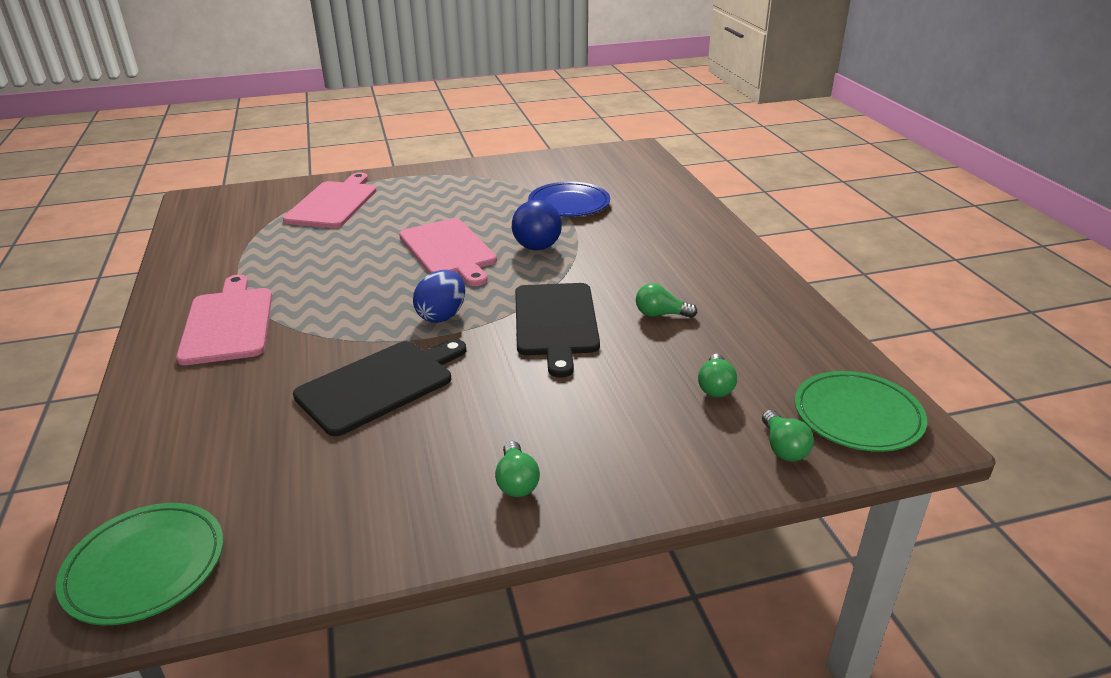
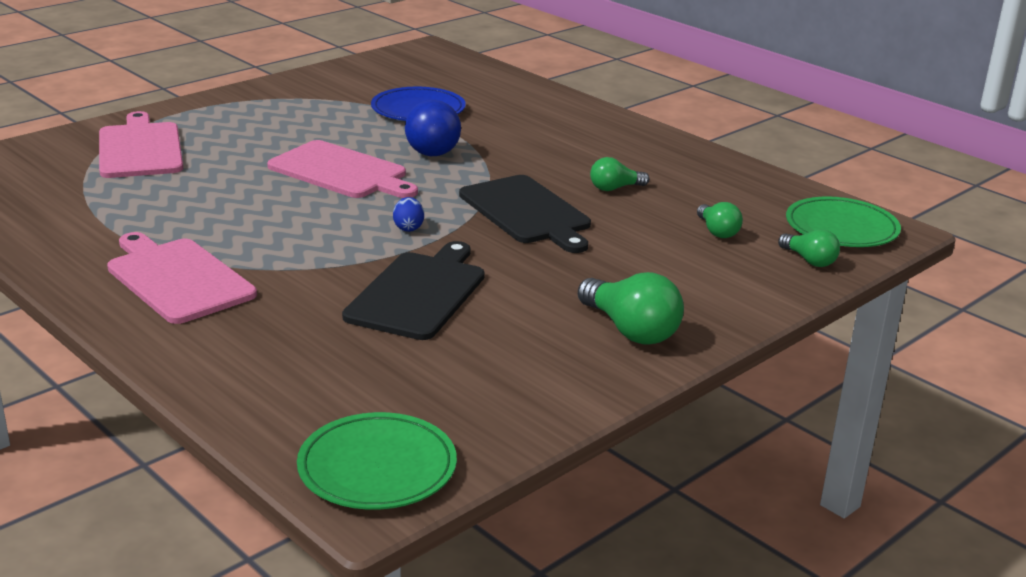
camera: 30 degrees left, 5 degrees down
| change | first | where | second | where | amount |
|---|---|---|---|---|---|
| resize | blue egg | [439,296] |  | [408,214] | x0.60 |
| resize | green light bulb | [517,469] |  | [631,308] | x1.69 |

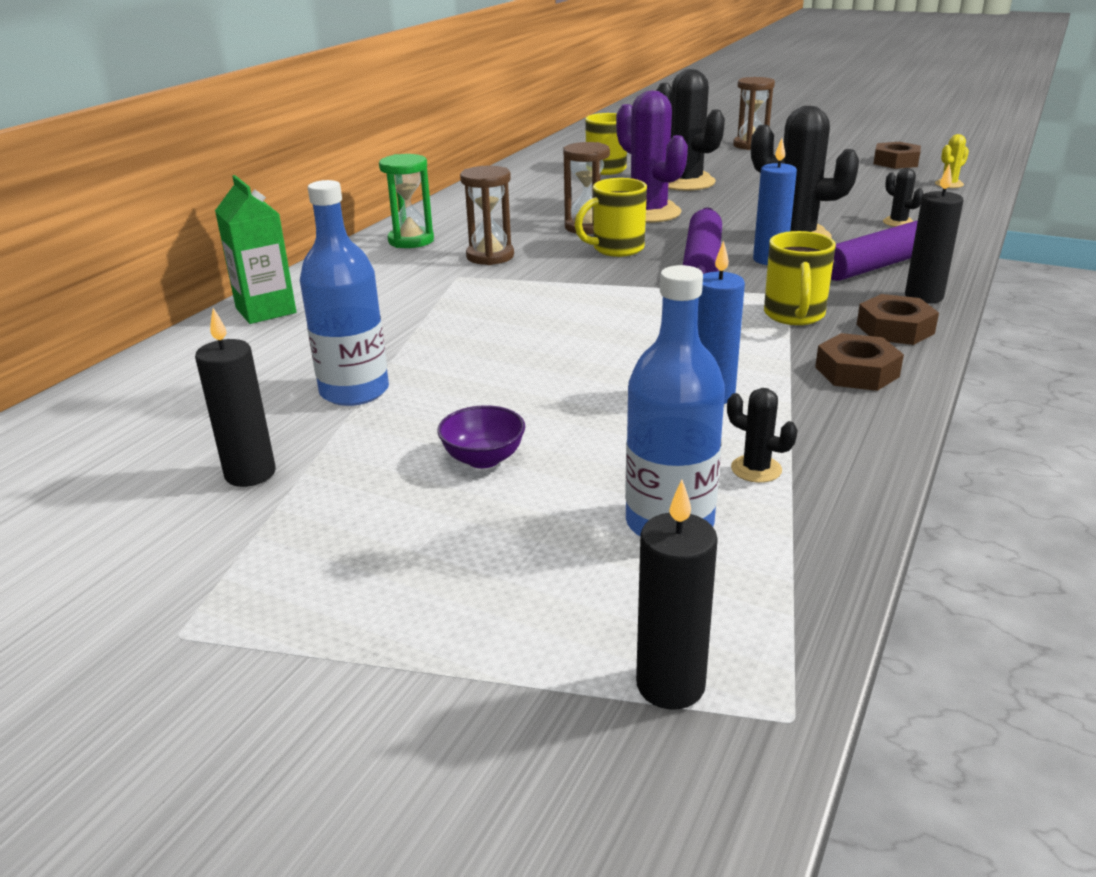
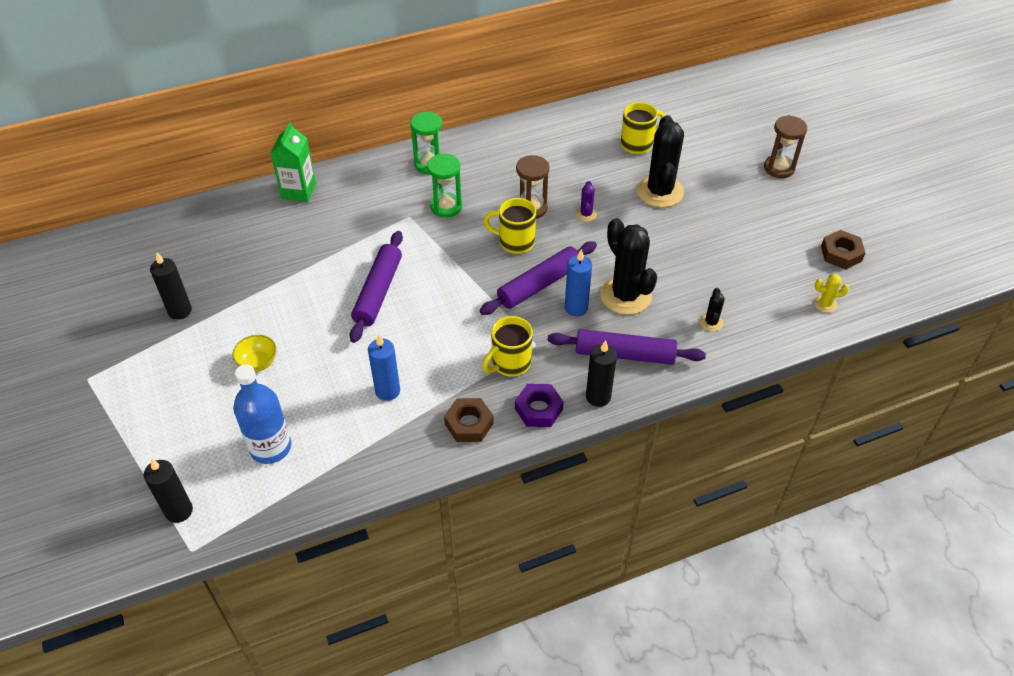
camera: 40 degrees right, 20 degrees up
| change | first | where | second | where | amount |
|---|---|---|---|---|---|
| delete | blue bottle | [344,293] |  |  |  |
| recolor | purple bowl | [481,436] | yellow bowl | [254,353] |  |
| recolor | brown hourglass | [487,215] | green hourglass | [444,186] |  |
| resize | purple cactus | [652,157] |  | [586,201] | x0.44 |
| delete | black cactus | [762,435] |  |  |  |
| recolor | brown nut | [897,319] | purple nut | [539,405] |  |
| insert |  |  | purple rolling pin | [376,287] |  |

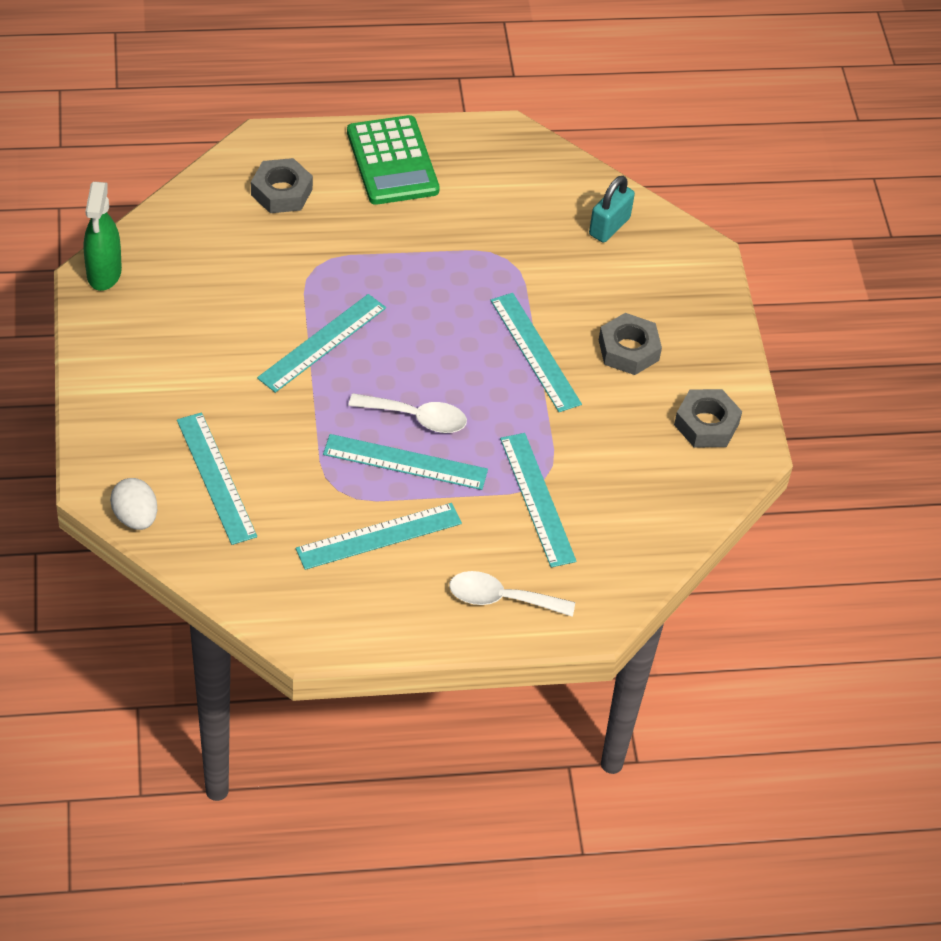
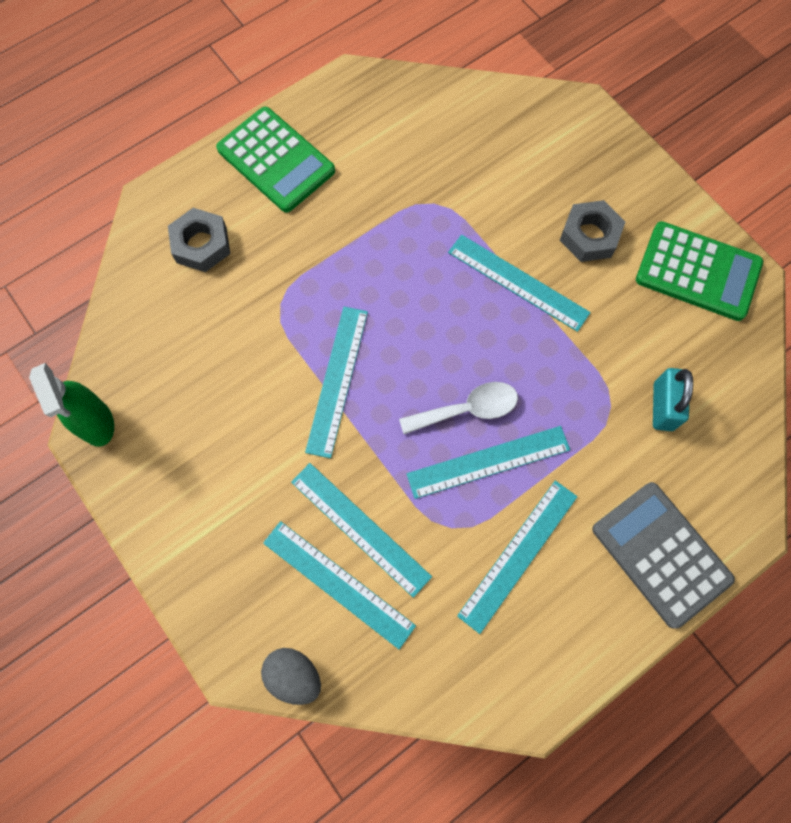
camera: 25 degrees left, 20 degrees up
| change | first | where | second | where | amount |
|---|---|---|---|---|---|
| recolor | white egg | [133,504] | grey egg | [291,676] |  |
| replace | white spoon | [512,594] | grey calculator | [663,555] |  |
| move | turquoise ruler | [538,500] |  | [361,530] |  |
| move | turquoise padlock | [612,209] |  | [673,399] |  |
| replace | grey nut | [708,418] | green calculator | [699,271] |  |

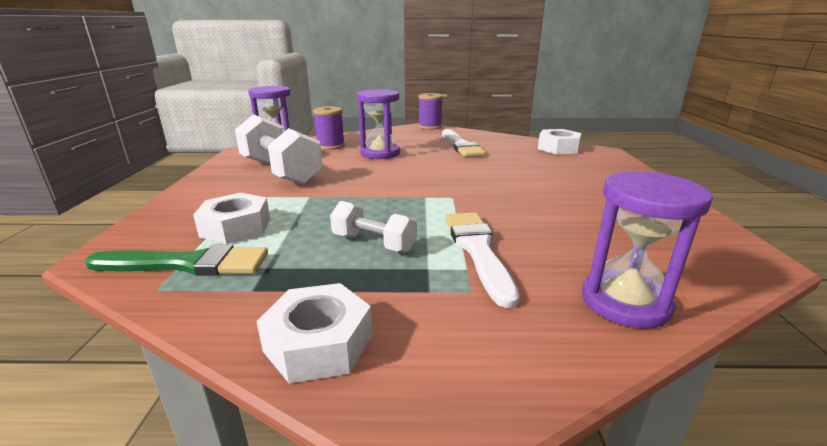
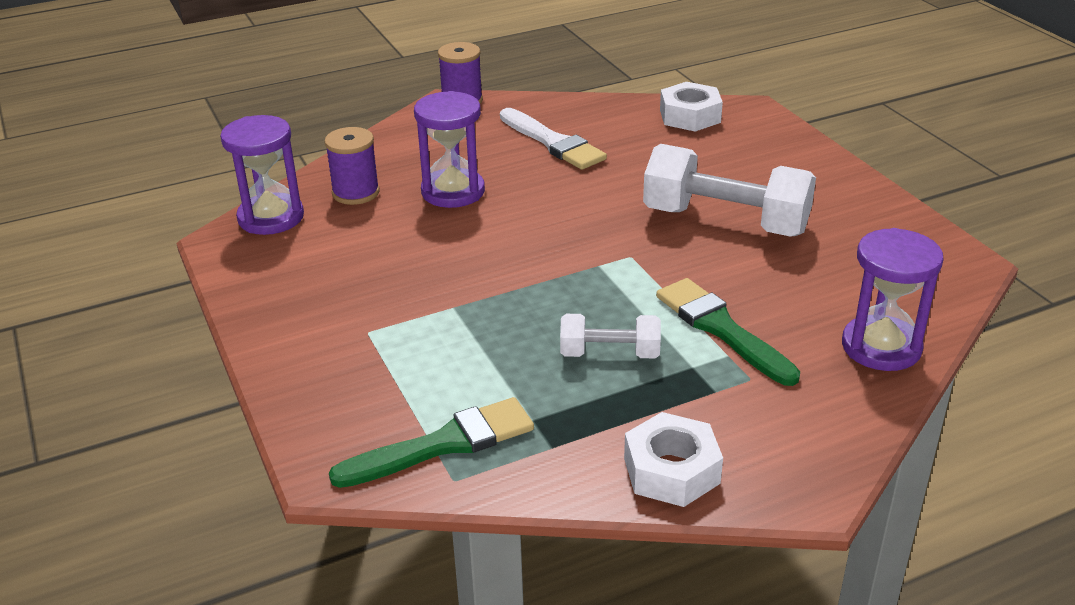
camera: 25 degrees left, 10 degrees up
| change | first | where | second | where | amount |
|---|---|---|---|---|---|
| delete | white nut | [231,218] |  |  |  |
| move | white dumbbell | [279,149] |  | [729,190] |  |
| recolor | white brush | [482,260] | green brush | [728,332] |  |

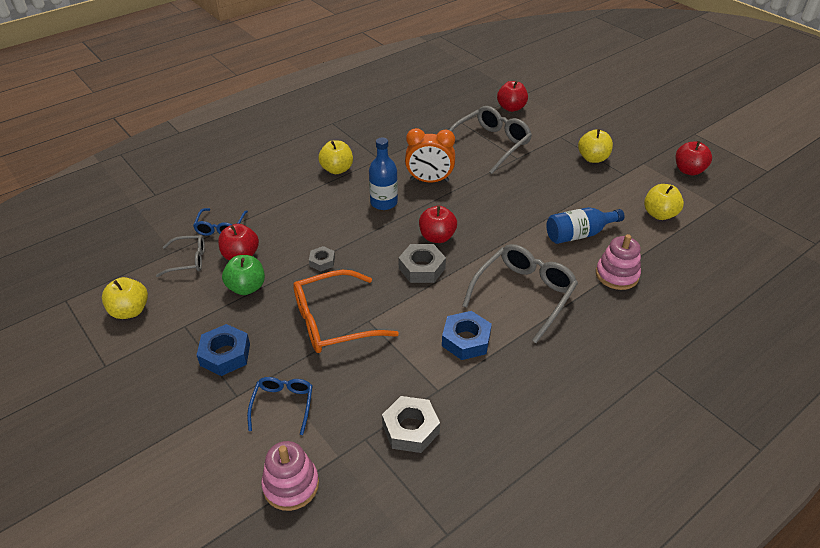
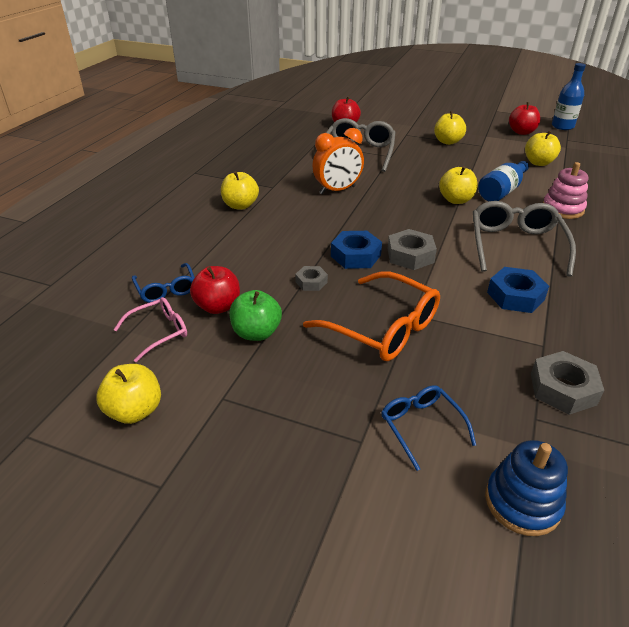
camera: 30 degrees left, 5 degrees down
| change | first | where | second | where | amount |
|---|---|---|---|---|---|
| recolor | grey glasses | [180,256] | pink glasses | [150,329] |  |
| move | blue nut | [223,350] |  | [356,250] |  |
| recolor | pink stacking toy | [290,476] | blue stacking toy | [526,488] |  |
| rotate | orange glasses | [346,311] |  | [371,316] | 90 degrees counterclockwise |
| move | blue bottle | [383,173] |  | [569,96] |  |
| delete | red apple | [438,224] |  |  |  |
| insert |  |  | yellow apple | [458,185] |  |

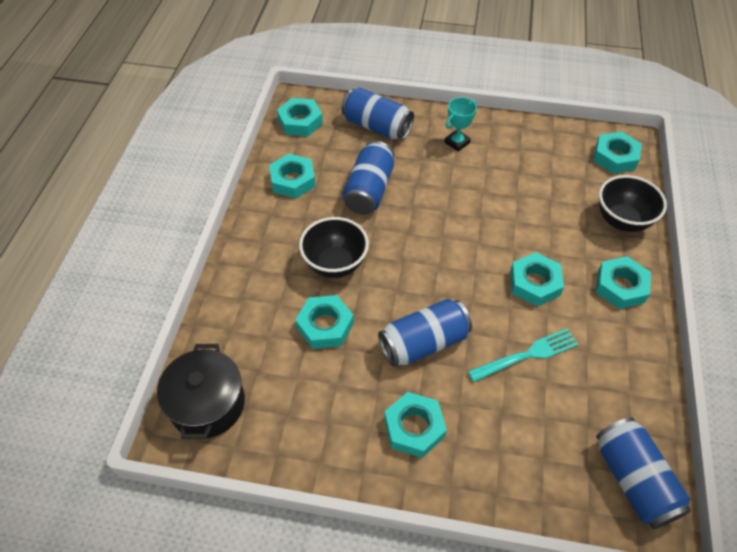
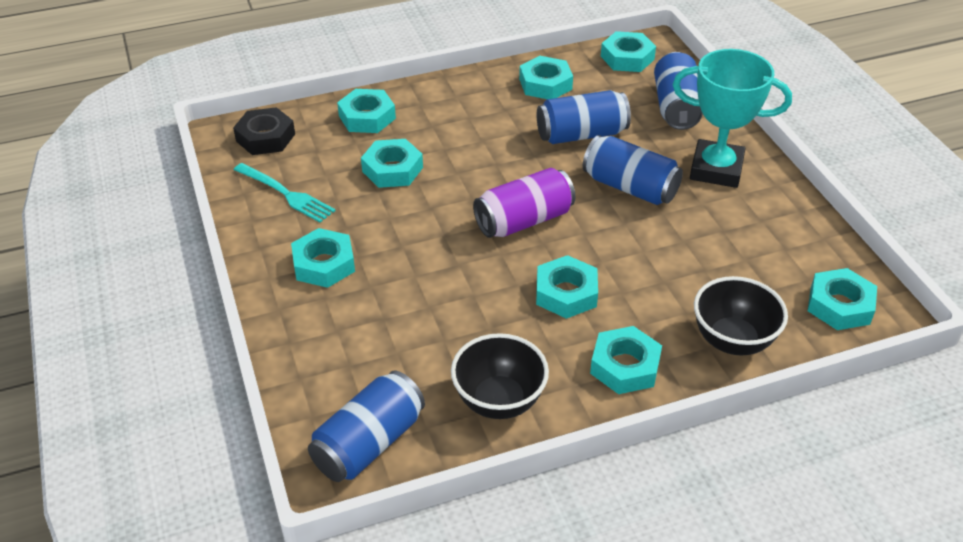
camera: 60 degrees right, 10 degrees down
| change | first | where | second | where | amount |
|---|---|---|---|---|---|
| replace | black pot | [201,391] | black nut | [264,131] |  |
| move | black bowl | [334,247] |  | [500,376] |  |
| move | blue can | [425,333] |  | [633,170] |  |
| resize | turquoise trophy | [461,124] |  | [732,118] | x1.96 |
| move | turquoise fork | [523,355] |  | [285,193] |  |
| insert |  |  | turquoise nut | [366,111] |  |
| insert |  |  | purple can | [524,203] |  |

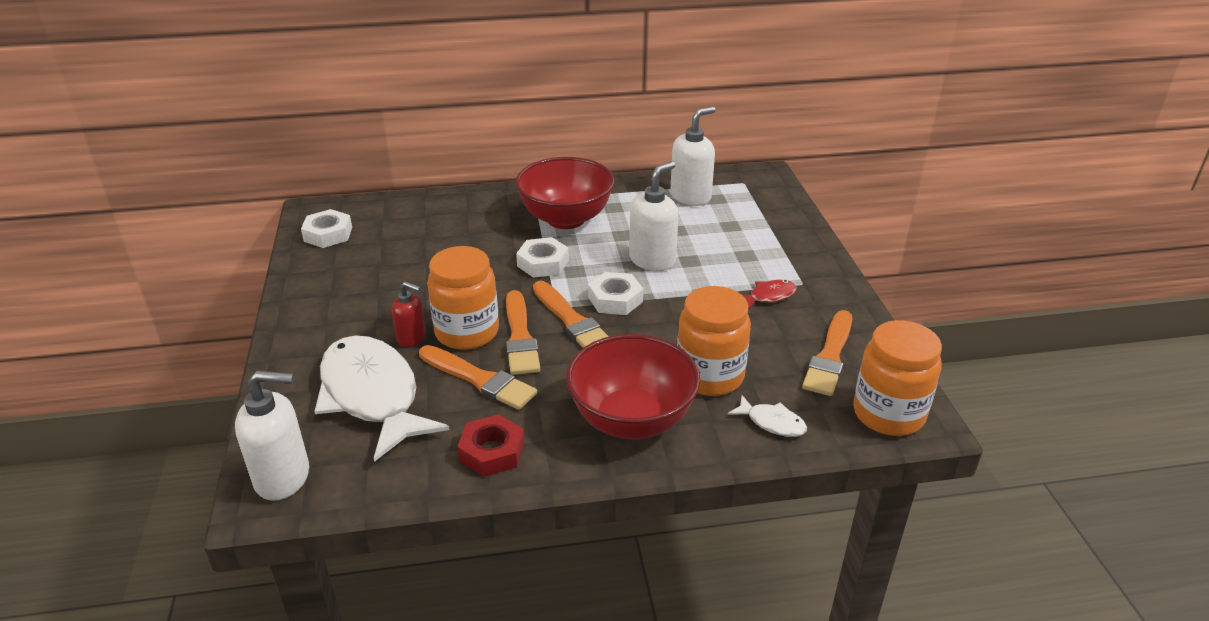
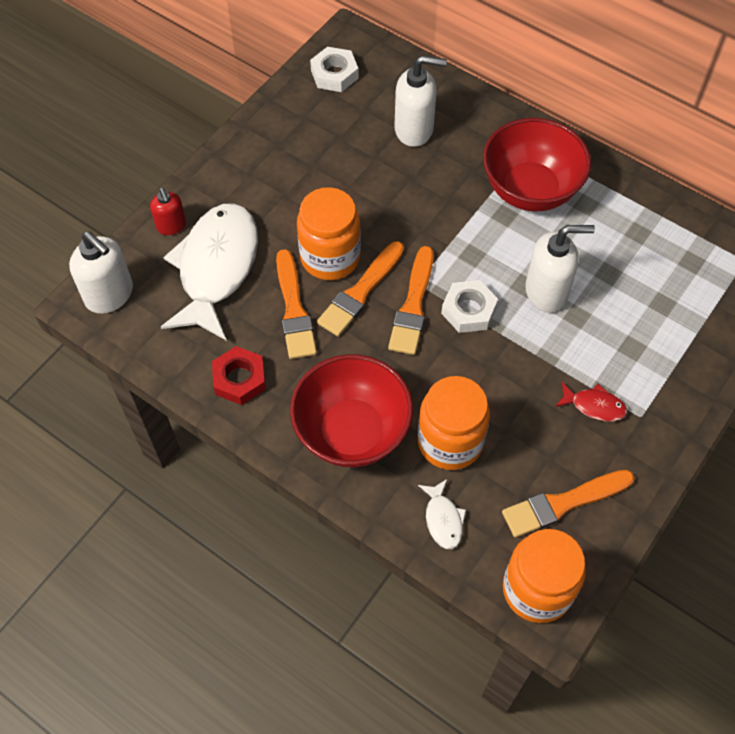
camera: 45 degrees right, 25 degrees up
| change | first | where | second | where | amount |
|---|---|---|---|---|---|
| move | red soap dispenser | [409,314] |  | [168,211] |  |
| delete | white nut | [542,257] |  |  |  |
| move | white soap dispenser | [693,156] |  | [420,101] |  |

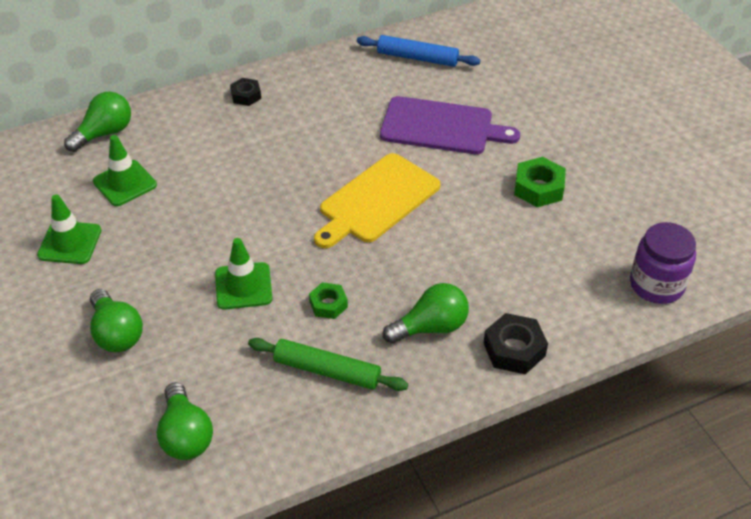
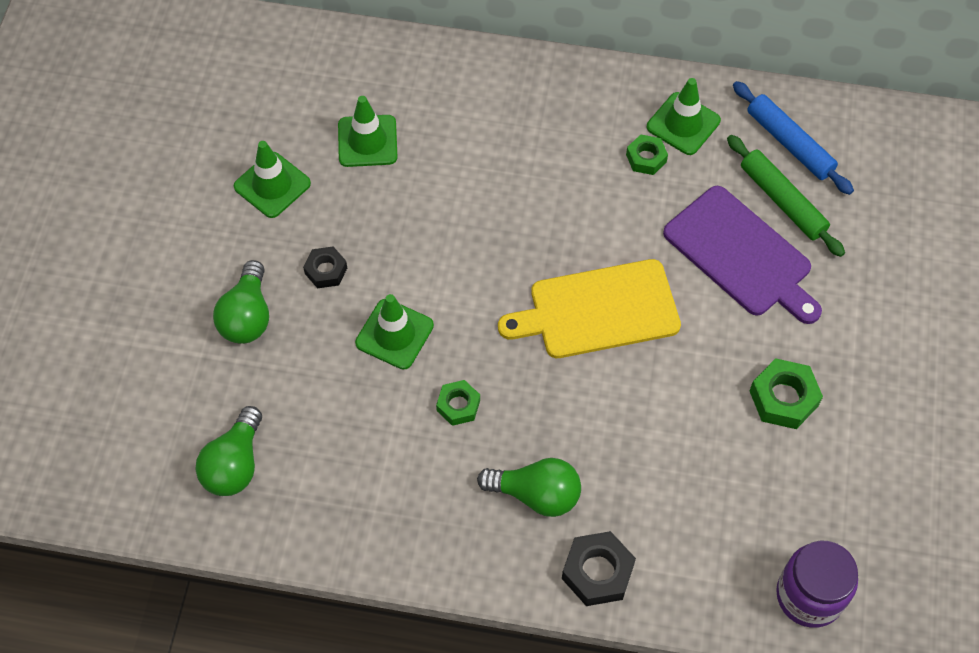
camera: 35 degrees right, 15 degrees up
| change | first | where | second | where | amount |
|---|---|---|---|---|---|
| delete | green light bulb | [97,122] |  |  |  |
| move | black nut | [245,92] |  | [325,267] |  |
| move | green rolling pin | [328,364] |  | [786,196] |  |
| insert |  |  | green nut | [647,154] |  |
| insert |  |  | green traffic cone | [684,116] |  |

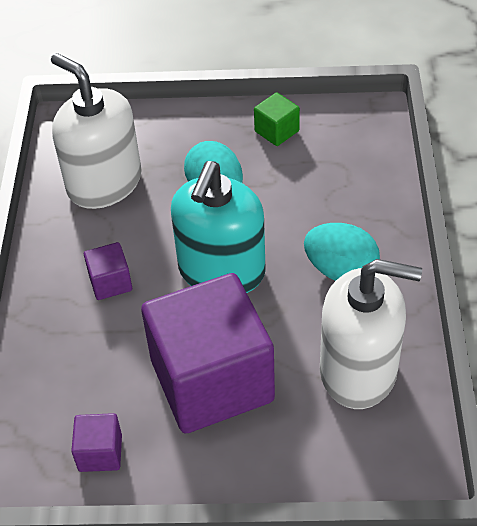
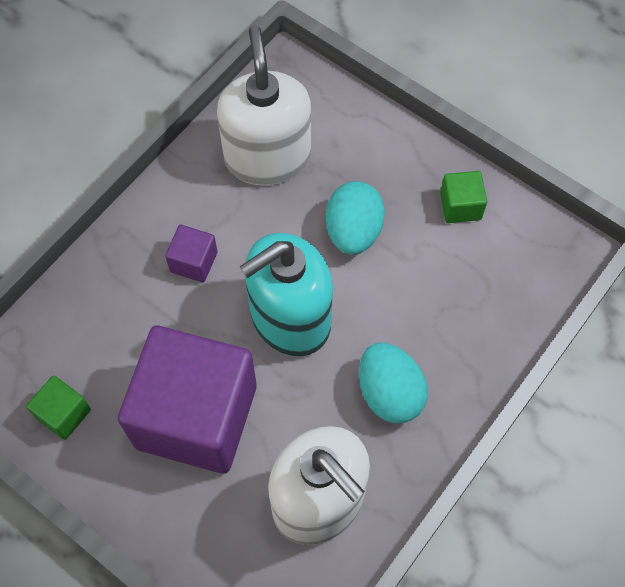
camera: 35 degrees right, 15 degrees up
| change | first | where | second | where | amount |
|---|---|---|---|---|---|
| recolor | purple cube | [96,442] | green cube | [58,408] |  |

